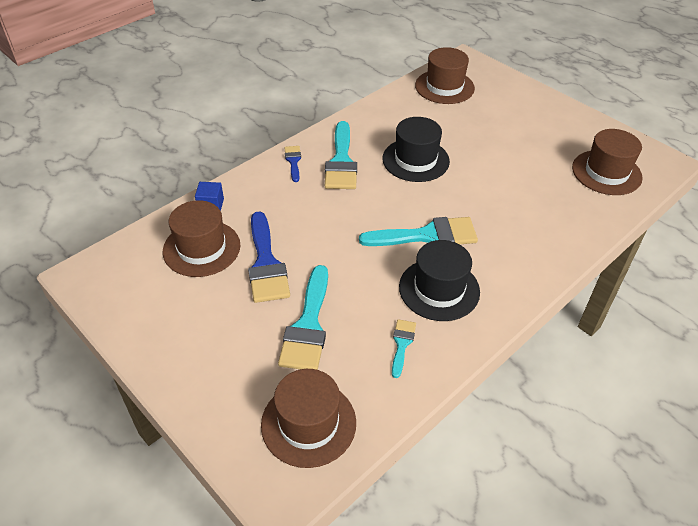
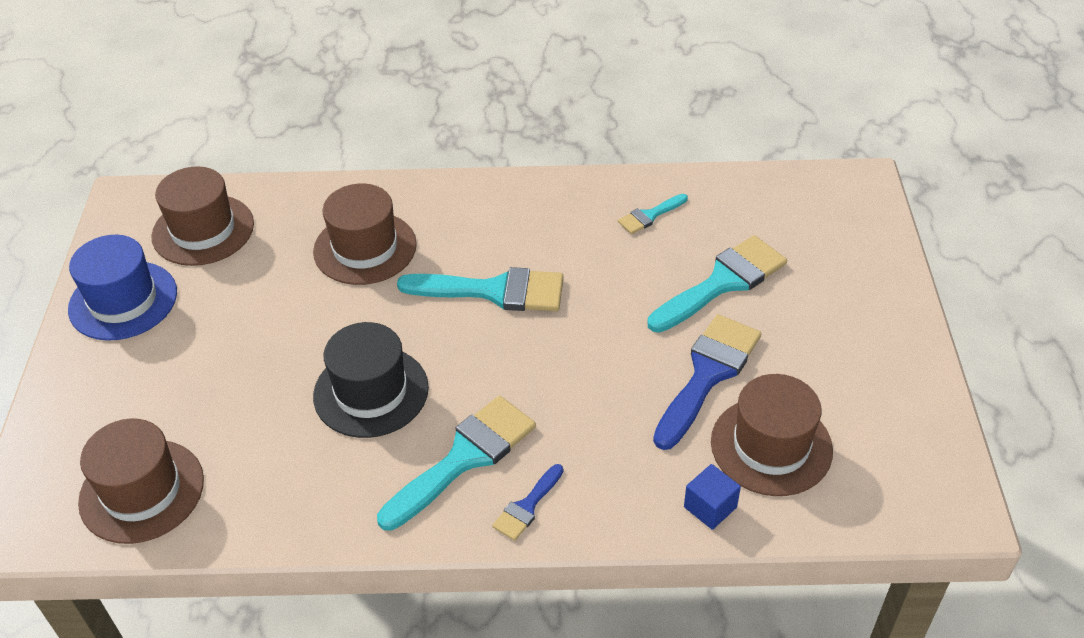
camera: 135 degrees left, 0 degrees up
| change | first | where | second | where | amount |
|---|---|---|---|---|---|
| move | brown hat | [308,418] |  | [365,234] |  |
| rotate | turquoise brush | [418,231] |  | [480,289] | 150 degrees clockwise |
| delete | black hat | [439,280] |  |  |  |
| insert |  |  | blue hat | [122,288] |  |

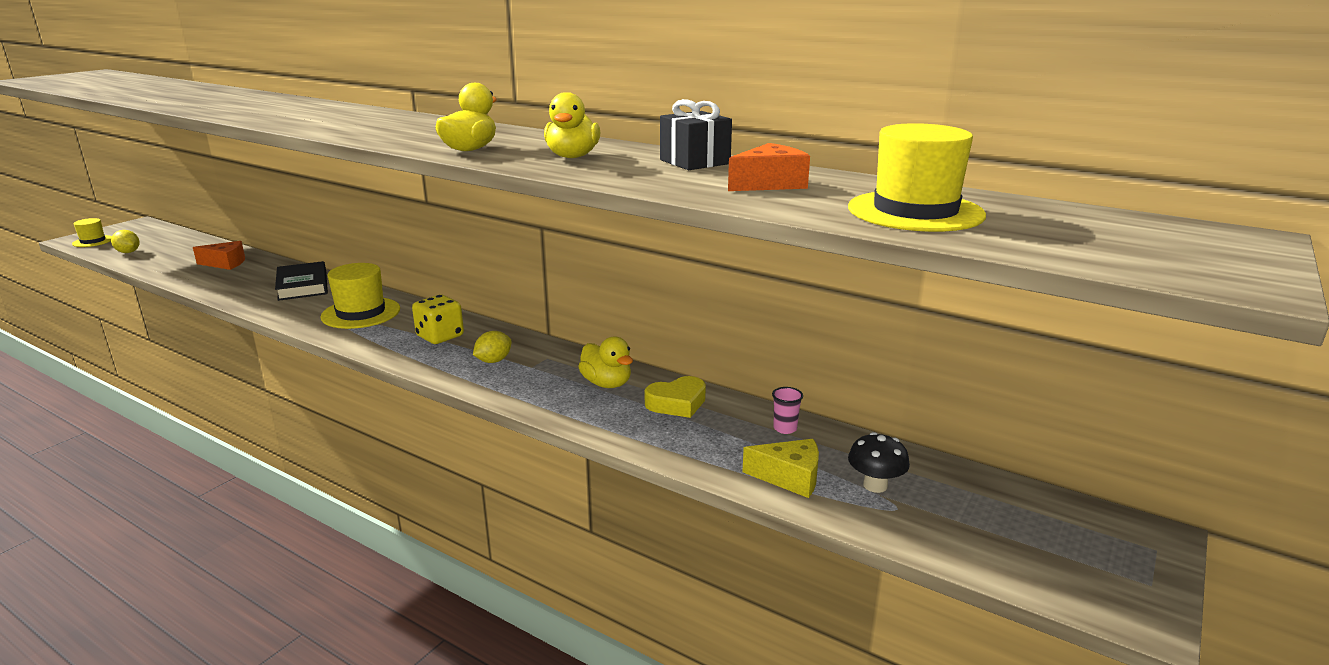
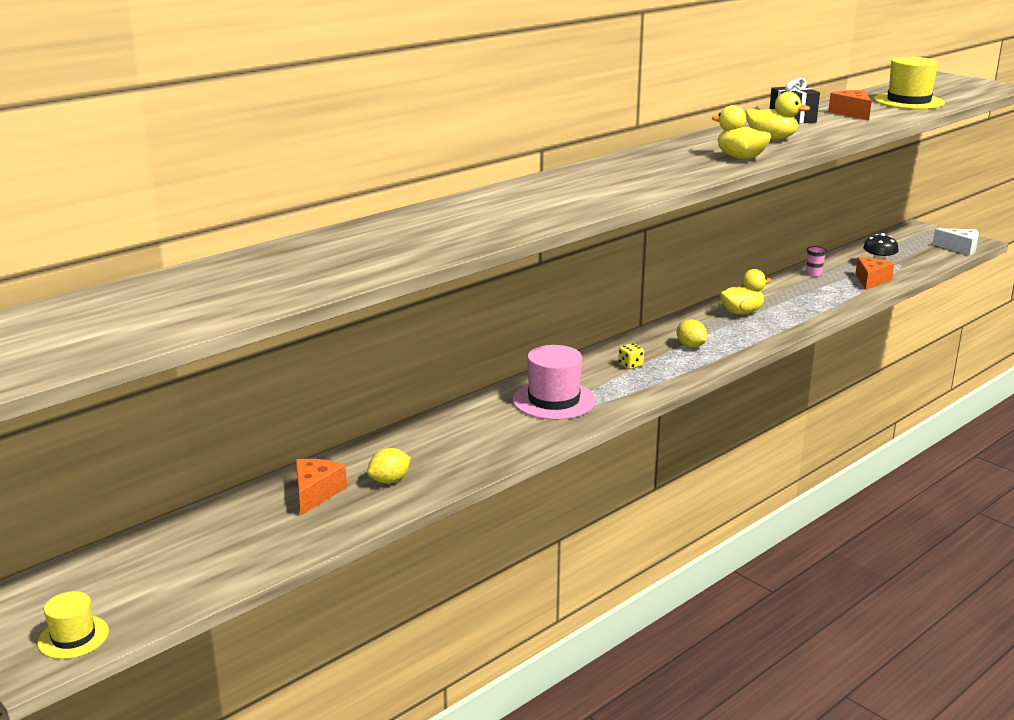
camera: 75 degrees left, 0 degrees up
| change | first | where | second | where | amount |
|---|---|---|---|---|---|
| move | yellow lemon | [125,241] |  | [389,466] |  |
| delete | black book | [301,281] |  |  |  |
| recolor | yellow hat | [360,296] | pink hat | [554,382] |  |
| resize | yellow dice | [438,319] |  | [631,356] | x0.54 |
| delete | yellow heart | [675,397] |  |  |  |
| recolor | yellow cheese | [780,468] | orange cheese | [875,273] |  |
| insert |  |  | white cheese | [955,241] |  |

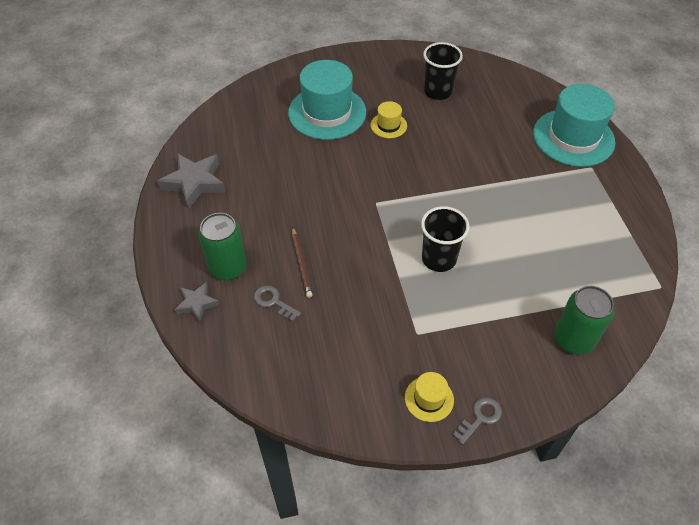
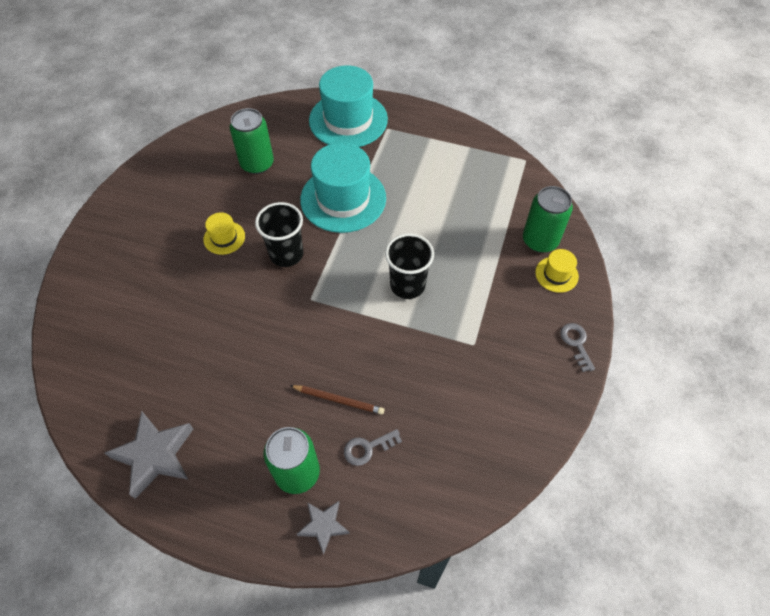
camera: 60 degrees left, 5 degrees up
| change | first | where | second | where | amount |
|---|---|---|---|---|---|
| move | turquoise hat | [327,100] |  | [343,188] |  |
| move | yellow hat | [429,397] |  | [557,271] |  |
| move | black cup | [443,71] |  | [279,234] |  |
| insert |  |  | green can | [252,141] |  |

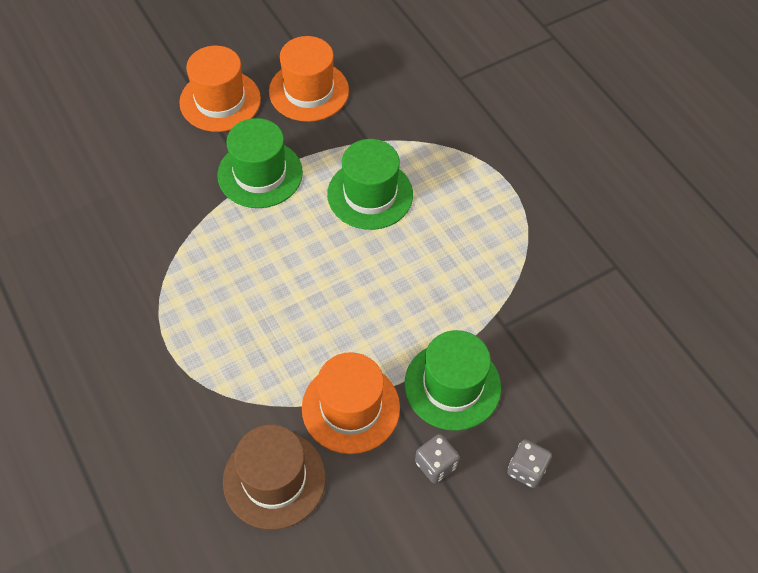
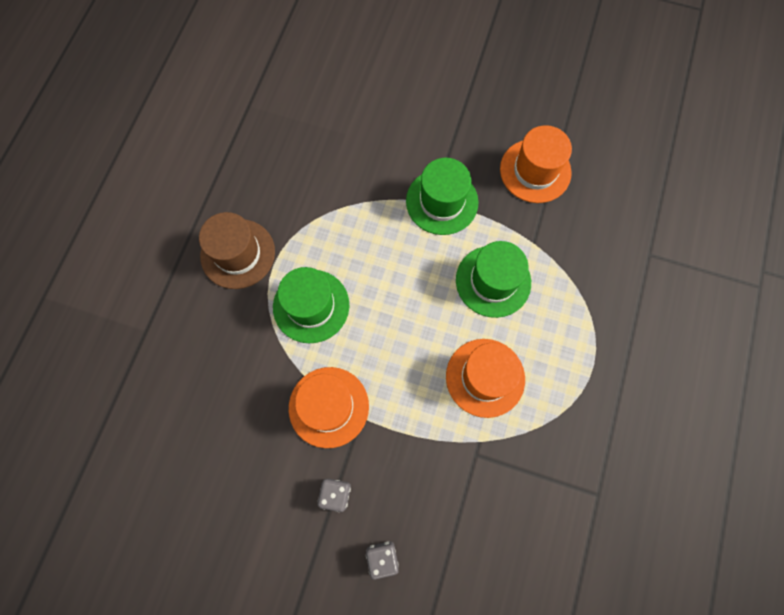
camera: 50 degrees right, 15 degrees up
| change | first | where | second | where | amount |
|---|---|---|---|---|---|
| move | orange hat | [220,89] |  | [485,378] |  |
| move | brown hat | [274,477] |  | [237,250] |  |
| move | green hat | [452,380] |  | [311,305] |  |

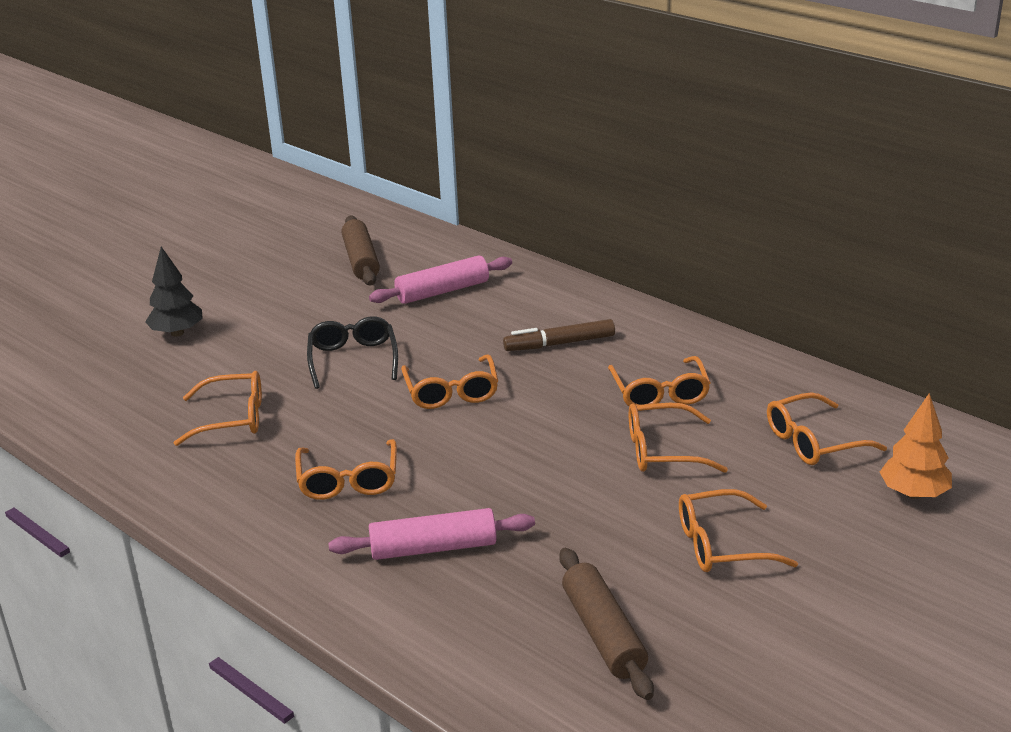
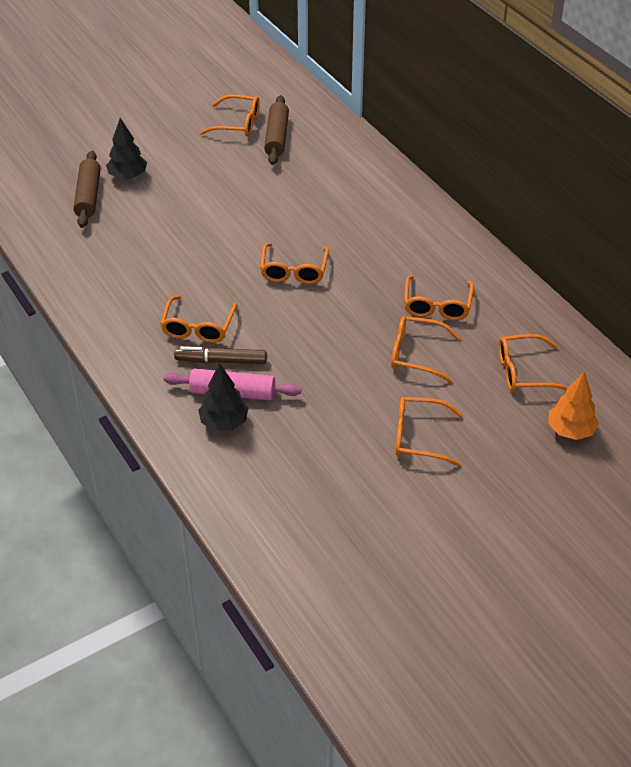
camera: 15 degrees right, 15 degrees up
| change | first | where | second | where | amount |
|---|---|---|---|---|---|
| move | orange glasses | [218,408] |  | [229,116] |  |
| delete | black glasses | [352,352] |  |  |  |
| delete | pink rolling pin | [440,280] |  |  |  |
| move | brown marker | [559,335] |  | [220,355] |  |
| move | brown rolling pin | [606,624] |  | [87,189] |  |
| insert |  |  | black tree | [223,397] |  |

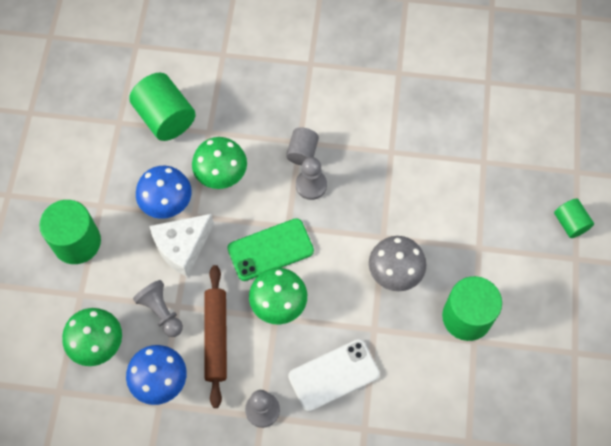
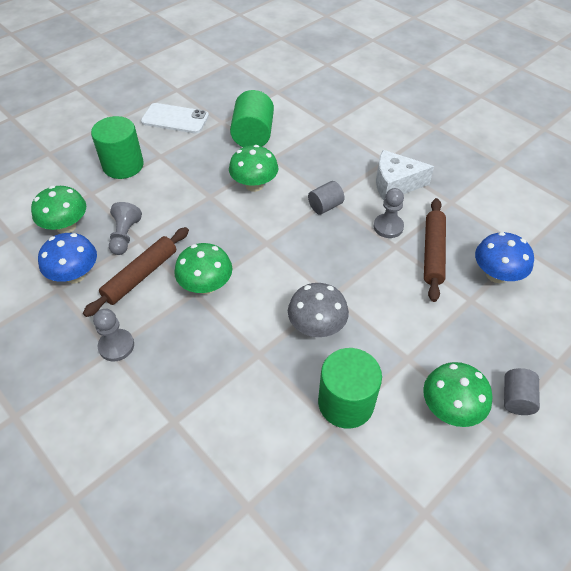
camera: 40 degrees right, 15 degrees down
| change | first | where | second | where | amount |
|---|---|---|---|---|---|
| move | blue mushroom | [164,192] |  | [504,257] |  |
| move | white cheese | [182,245] |  | [405,175] |  |
| delete | green phone | [270,249] |  |  |  |
| move | white phone | [334,375] |  | [175,118] |  |
| move | grey pawn | [311,178] |  | [389,213] |  |
| recolor | green cylinder | [574,218] | grey cylinder | [522,391] |  |
| insert |  |  | green mushroom | [458,394] |  |
| insert |  |  | brown rolling pin | [435,250] |  |

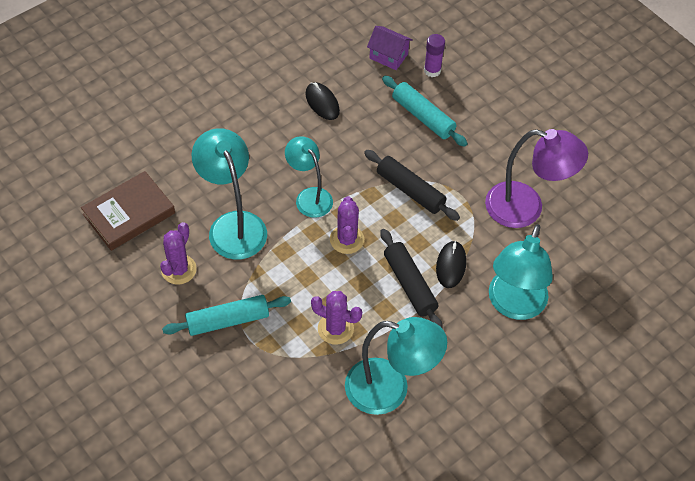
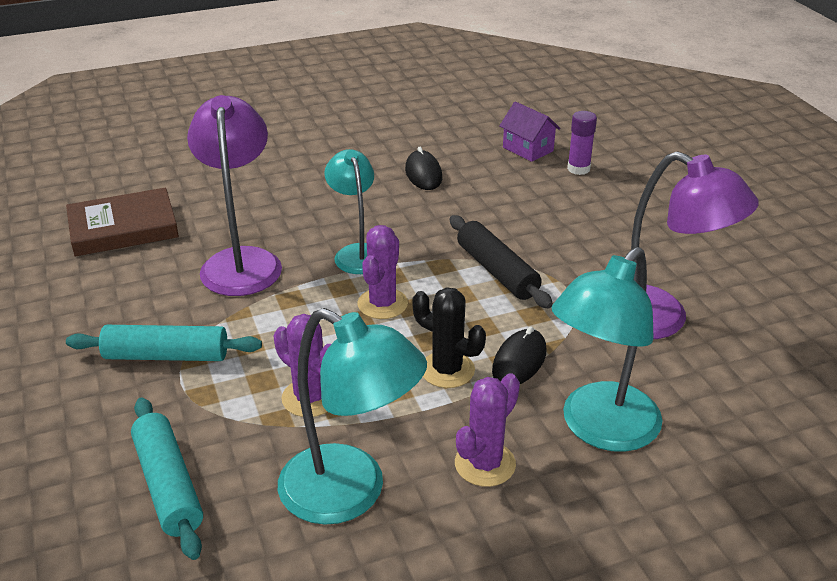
camera: 20 degrees right, 20 degrees down
| change | first | where | second | where | amount |
|---|---|---|---|---|---|
| move | purple cactus | [178,253] |  | [487,430] |  |
| recolor | turquoise lamp | [229,194] | purple lamp | [234,195] |  |
| replace | black rolling pin | [412,279] | black cactus | [449,337] |  |
| move | turquoise rolling pin | [425,111] |  | [167,478] |  |

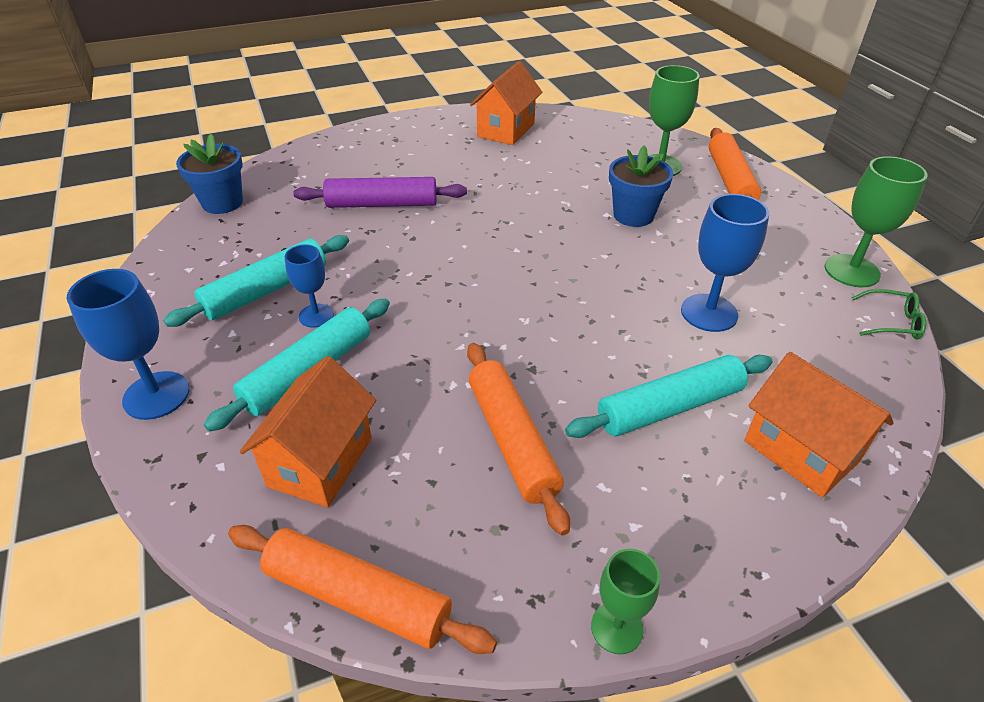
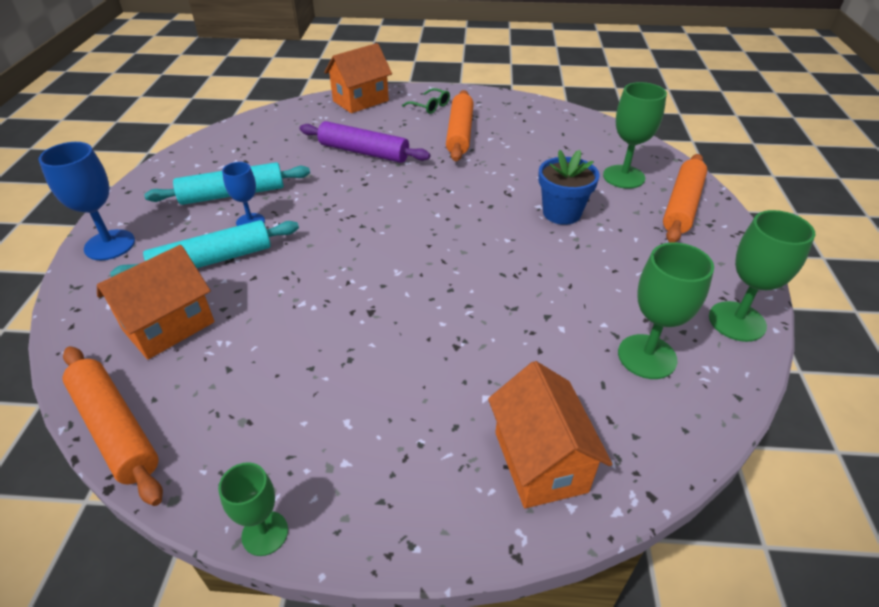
camera: 25 degrees right, 0 degrees up
| change | first | where | second | where | amount |
|---|---|---|---|---|---|
| delete | blue flower pot | [209,174] |  |  |  |
| move | orange rolling pin | [518,439] |  | [460,125] |  |
| move | orange house | [506,103] |  | [358,78] |  |
| delete | turquoise rolling pin | [668,396] |  |  |  |
| delete | blue goblet | [725,263] |  |  |  |
| move | green glasses | [888,314] |  | [426,101] |  |
| insert |  |  | green goblet | [666,310] |  |

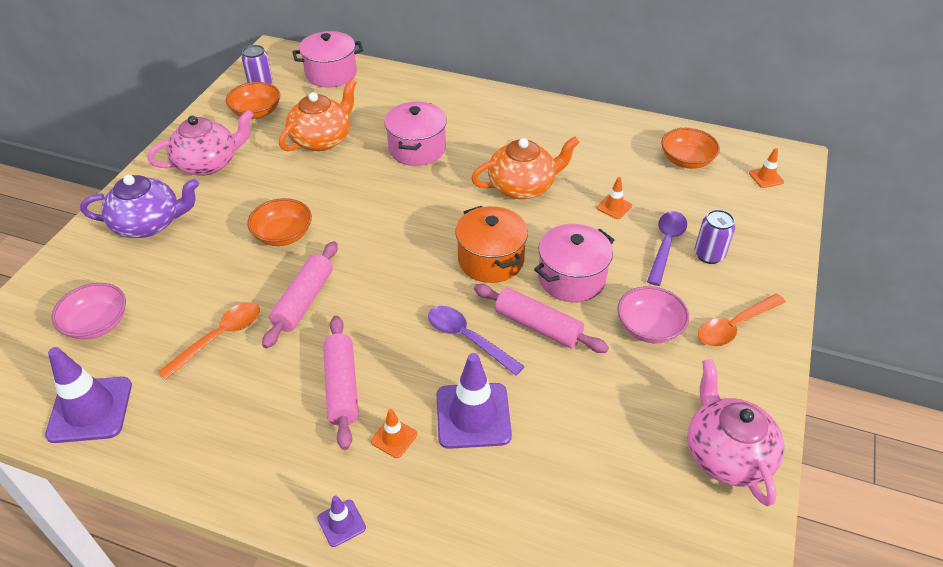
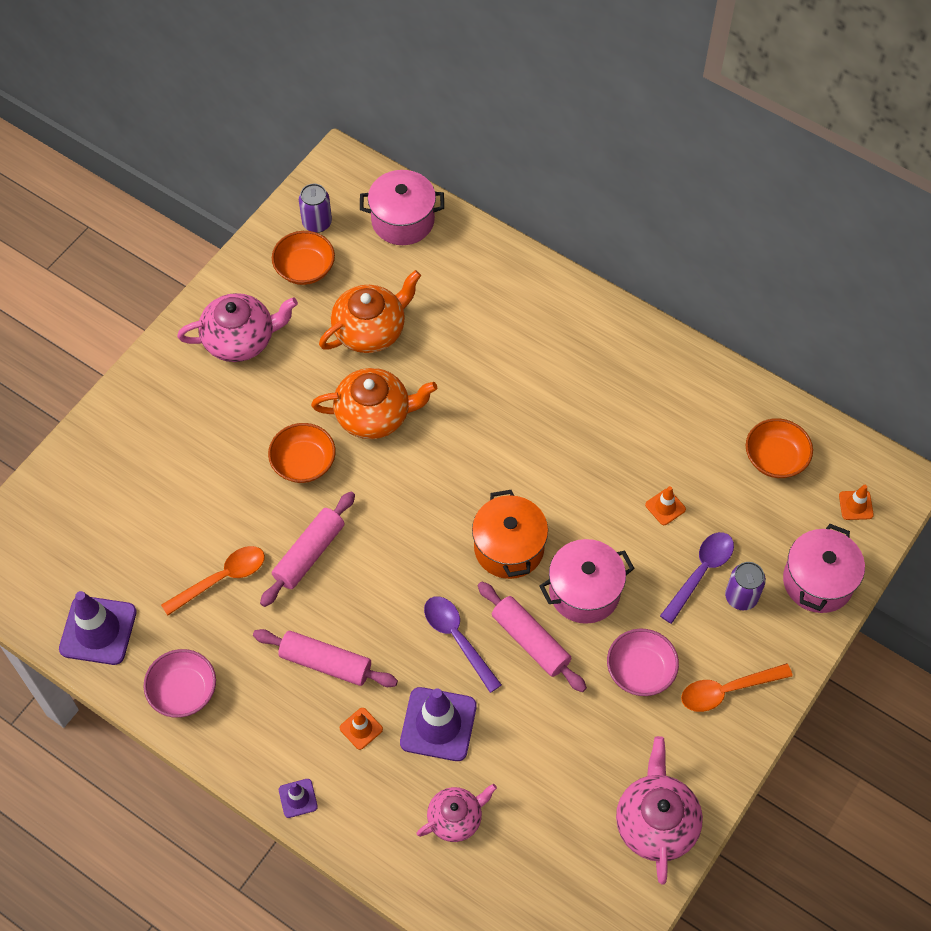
camera: 15 degrees right, 15 degrees up
| change | first | where | second | where | amount |
|---|---|---|---|---|---|
| move | pink bowl | [89,311] |  | [179,683] |  |
| delete | purple teapot | [139,206] |  |  |  |
| rotate | pink rolling pin | [341,382] |  | [325,658] | 75 degrees counterclockwise |
| move | pink pot | [415,134] |  | [824,568] |  |
| move | orange teapot | [525,168] |  | [374,403] |  |
| insert |  |  | pink teapot | [457,813] |  |

